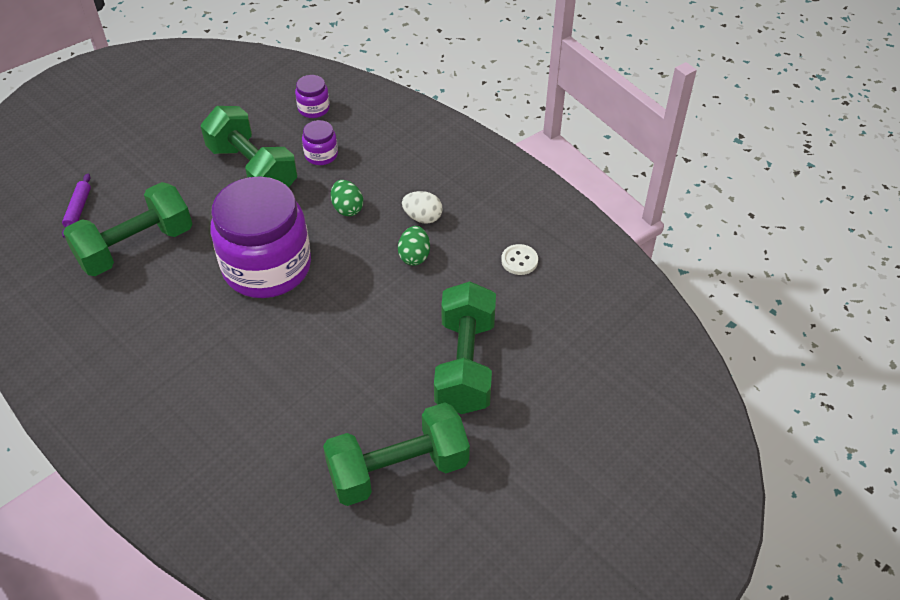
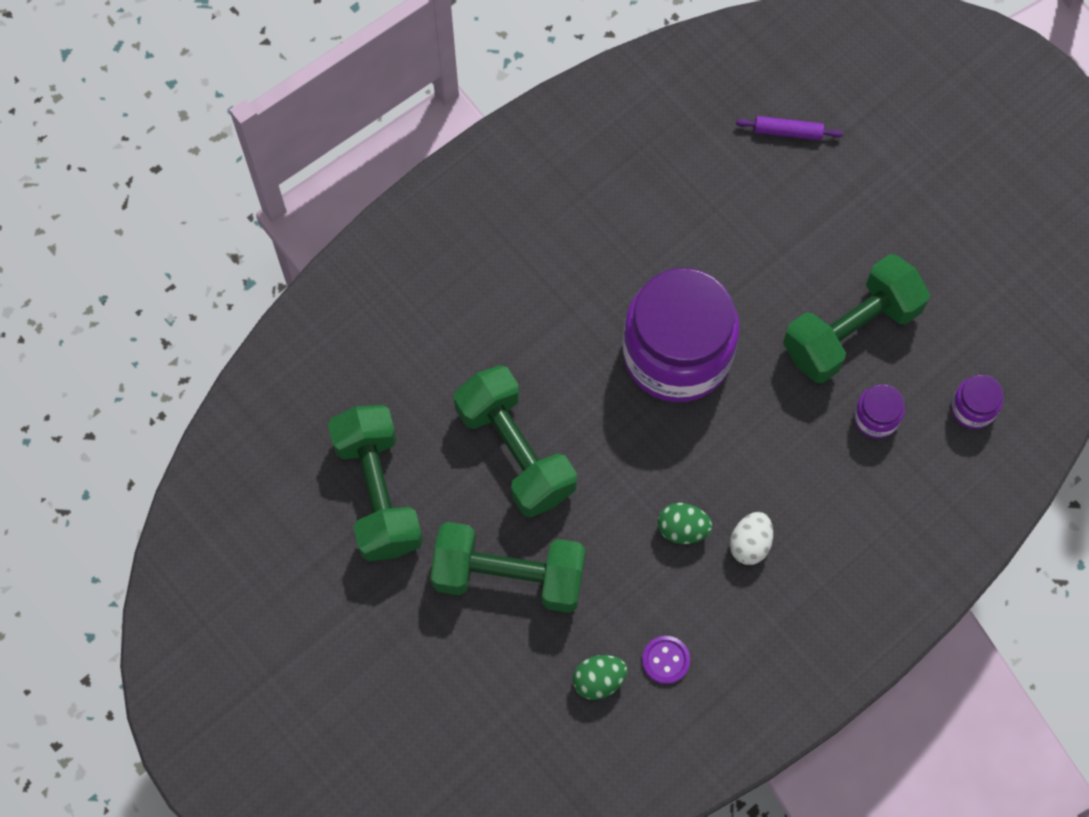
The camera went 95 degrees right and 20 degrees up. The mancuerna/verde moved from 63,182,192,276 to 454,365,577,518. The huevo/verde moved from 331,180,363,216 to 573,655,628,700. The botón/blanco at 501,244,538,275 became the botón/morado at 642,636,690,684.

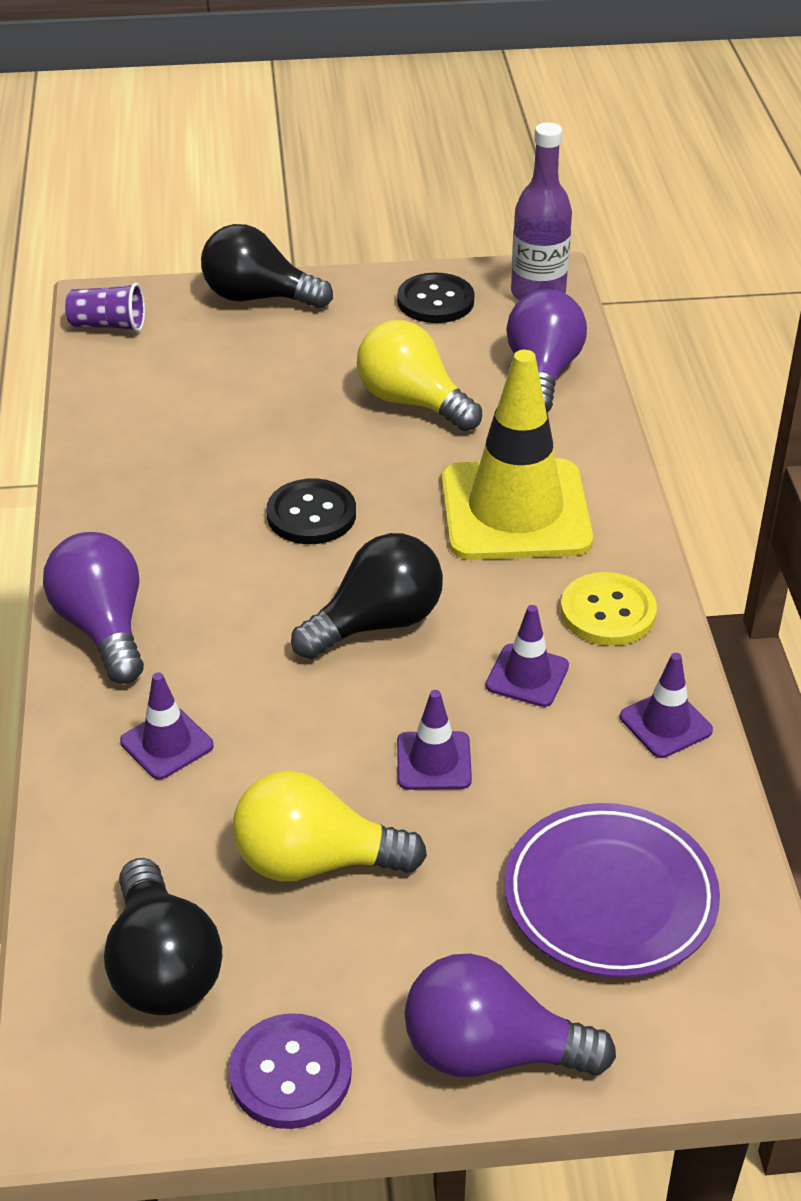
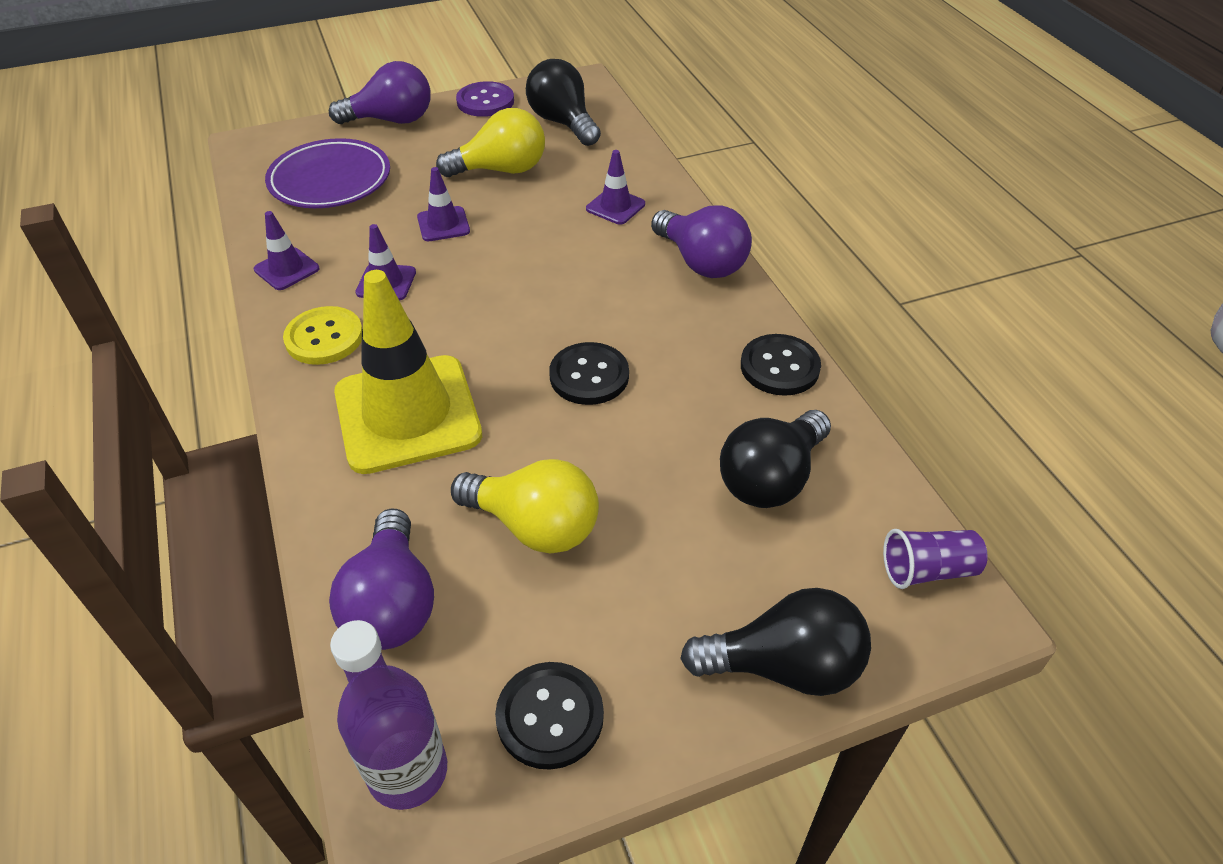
The camera went 165 degrees right and 5 degrees up. The bombilla/negro moved from 291,533,443,659 to 720,410,831,508. The botón/negro at 741,334,821,396 appeared.

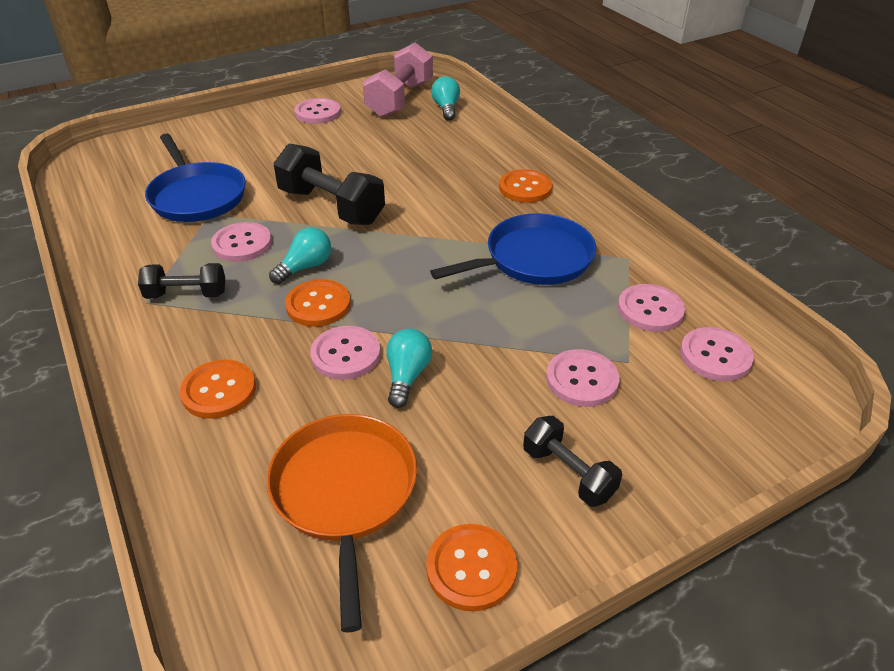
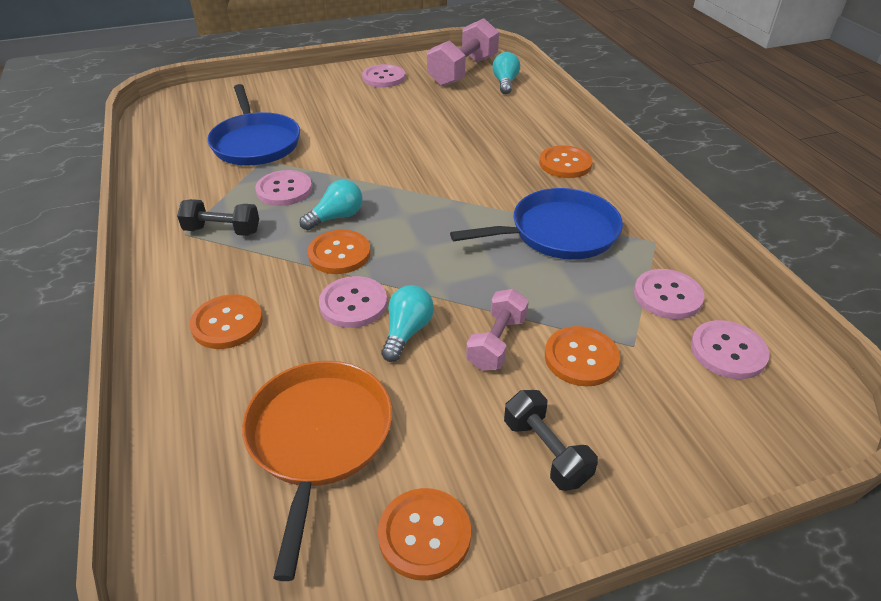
The camera went 10 degrees right and 0 degrees up. The mancuerna/rosa at 466,289,529,371 appeared. The botón/rosa at 546,349,619,407 became the botón/naranja at 545,326,620,386. The mancuerna/negro at 273,143,385,225 disappeared.

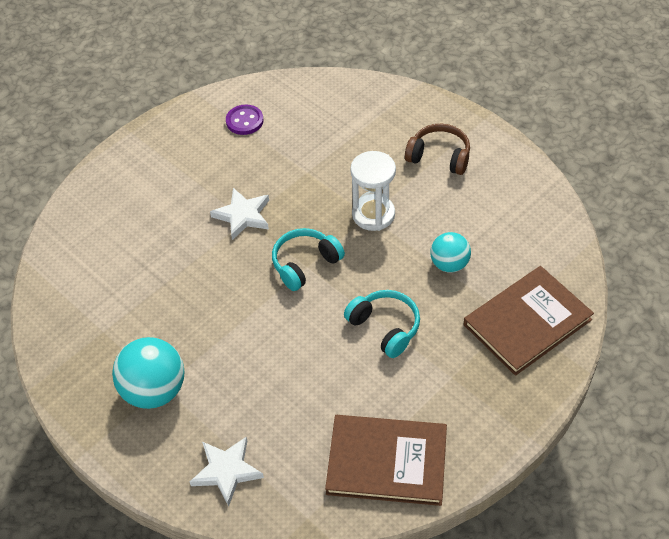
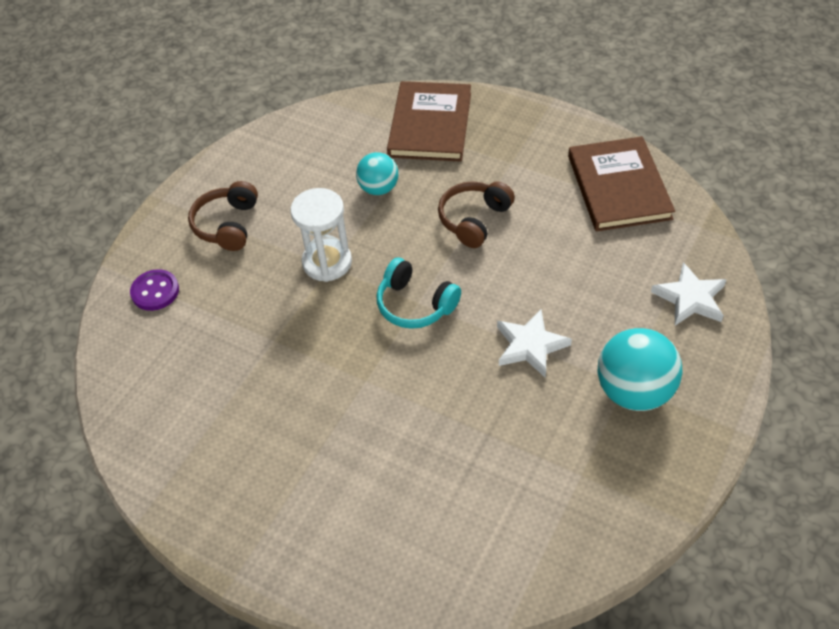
The camera went 105 degrees left and 0 degrees up. The botón/morado moved from 226,105,264,135 to 130,269,179,311. The libro/marrón at 464,266,594,376 turned 60 degrees clockwise. The auriculares/turquesa at 344,290,420,358 became the auriculares/marrón at 438,181,515,248. The estrella/blanco moved from 210,188,269,240 to 497,309,572,378.

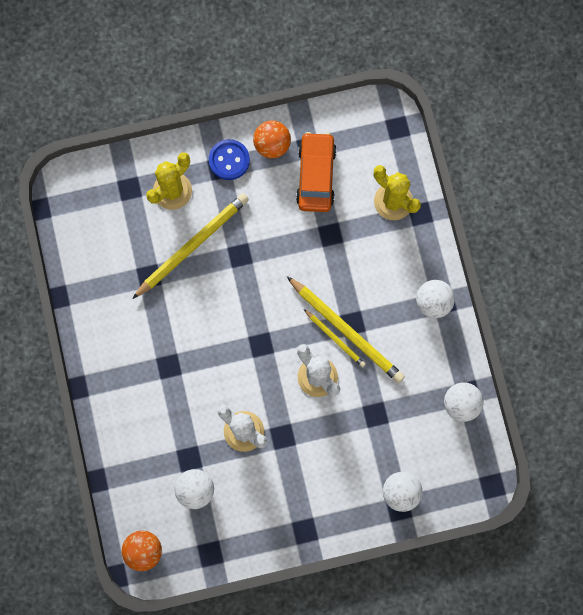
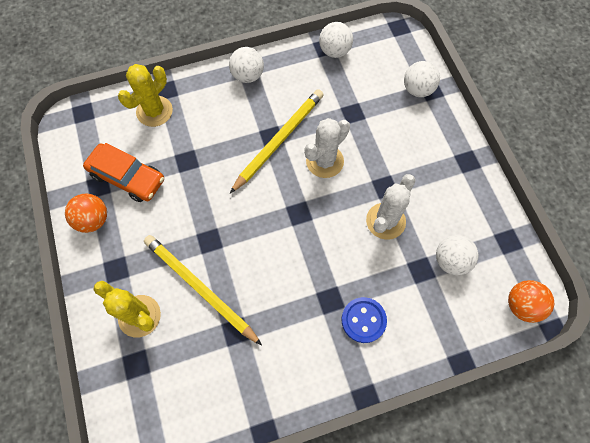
The camera went 95 degrees left and 10 degrees down. The coche/naranja at 296,132,337,212 turned 150 degrees counterclockwise. The botón/azul moved from 209,139,250,180 to 341,297,387,343. The lápiz/amarillo at 304,309,366,368 disappeared.

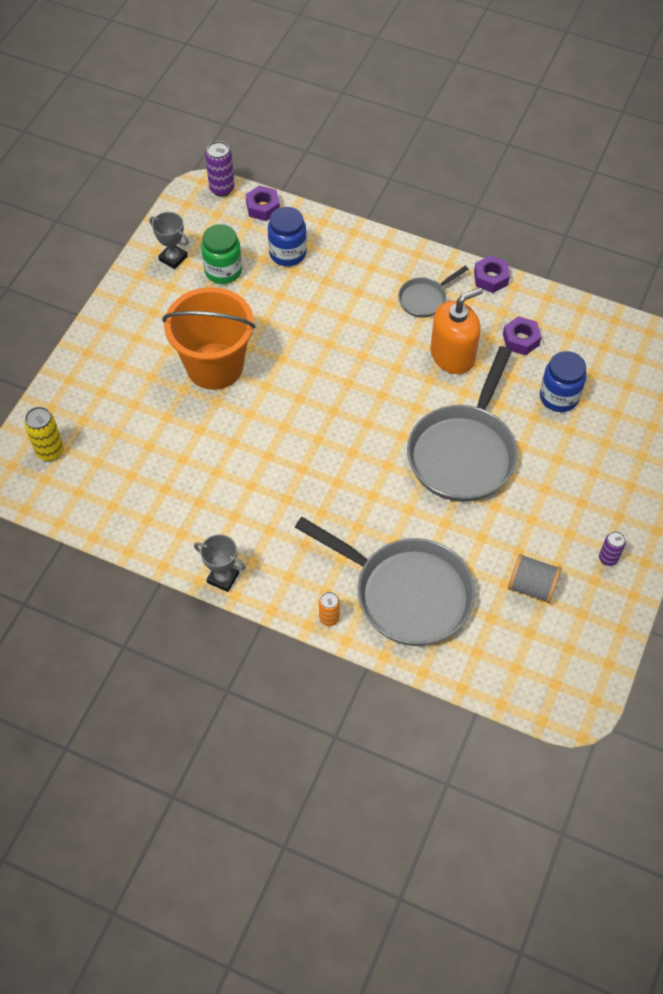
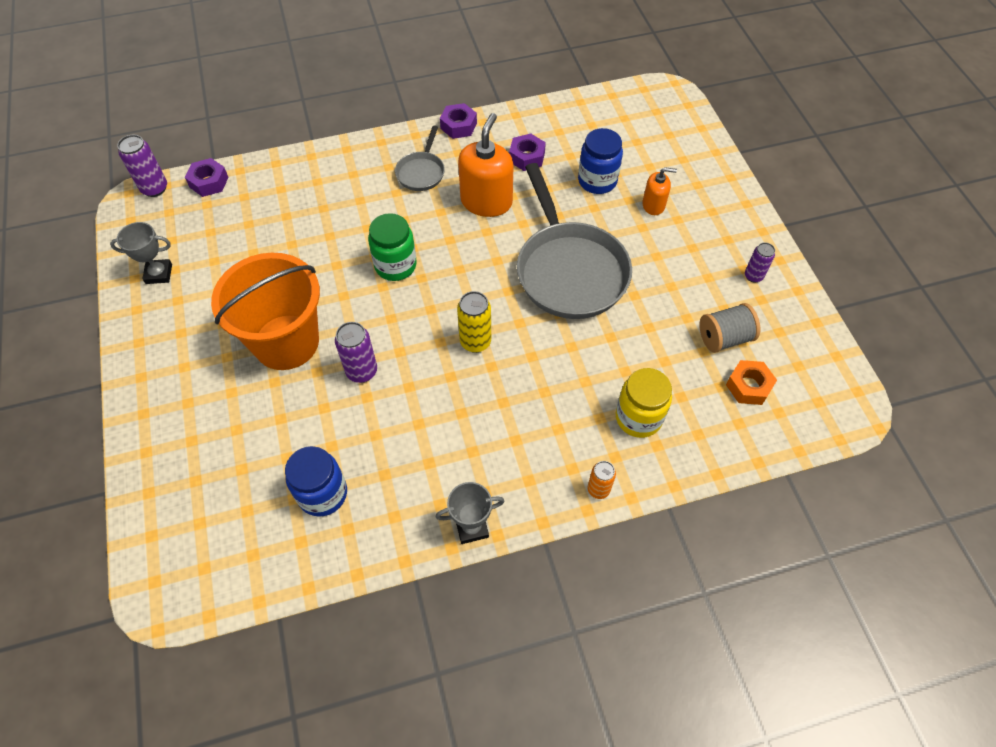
The camera went 40 degrees left and 0 degrees up. The tarro/azul moved from 268,207,307,266 to 285,446,347,517. The lata/morado at 335,322,377,383 appeared. The tarro/verde moved from 201,224,242,284 to 368,213,417,281. The lata/amarillo moved from 24,407,64,461 to 457,291,491,353. The sartén/gris at 295,517,475,646 was replaced by the tarro/amarillo at 616,368,672,438. The dispensador de jabón/naranja at 642,167,677,215 appeared. The tuerca/naranja at 726,360,777,405 appeared.

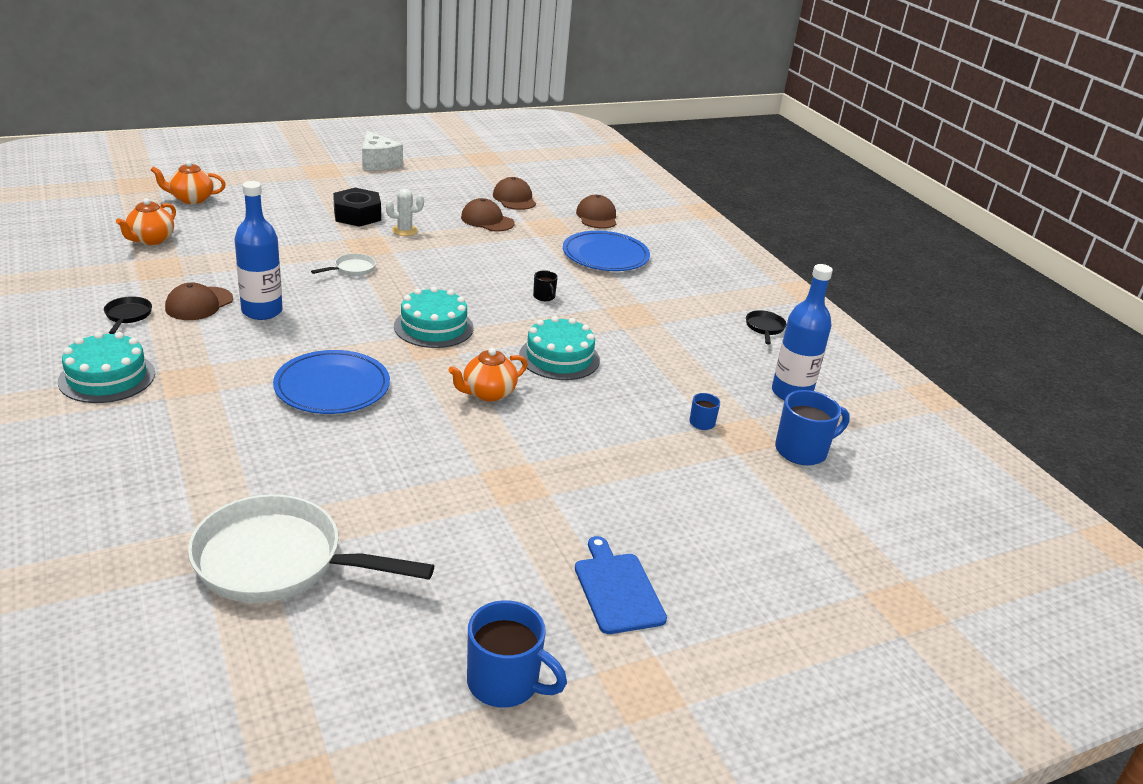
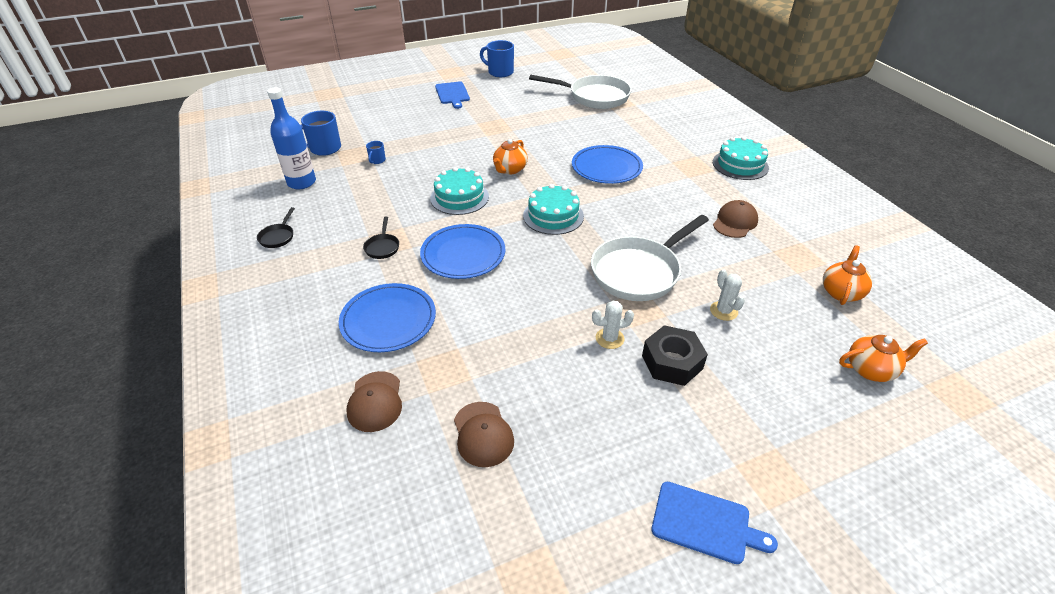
The camera went 175 degrees left and 10 degrees up. The sartén/negro moved from 104,296,152,334 to 363,217,399,259. The taza/negro at 533,270,558,301 was replaced by the plato/azul at 420,224,505,279. The tetera/naranja at 448,348,527,402 turned 150 degrees clockwise. The sartén/blanco at 311,253,376,276 changed to 2.37 times the size. The queso/blanco at 362,131,403,170 was replaced by the tabla de cortar/azul at 651,482,778,564. The cactus/blanco at 710,269,745,321 appeared. The botella/azul at 234,181,283,320 disappeared. The gorra/marrón at 461,198,515,232 disappeared.

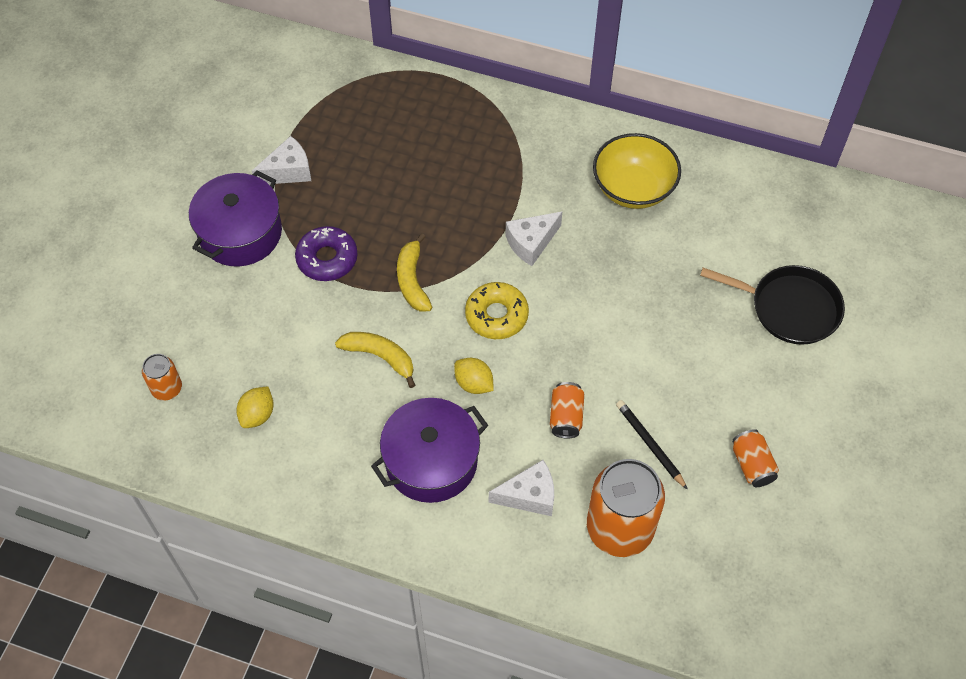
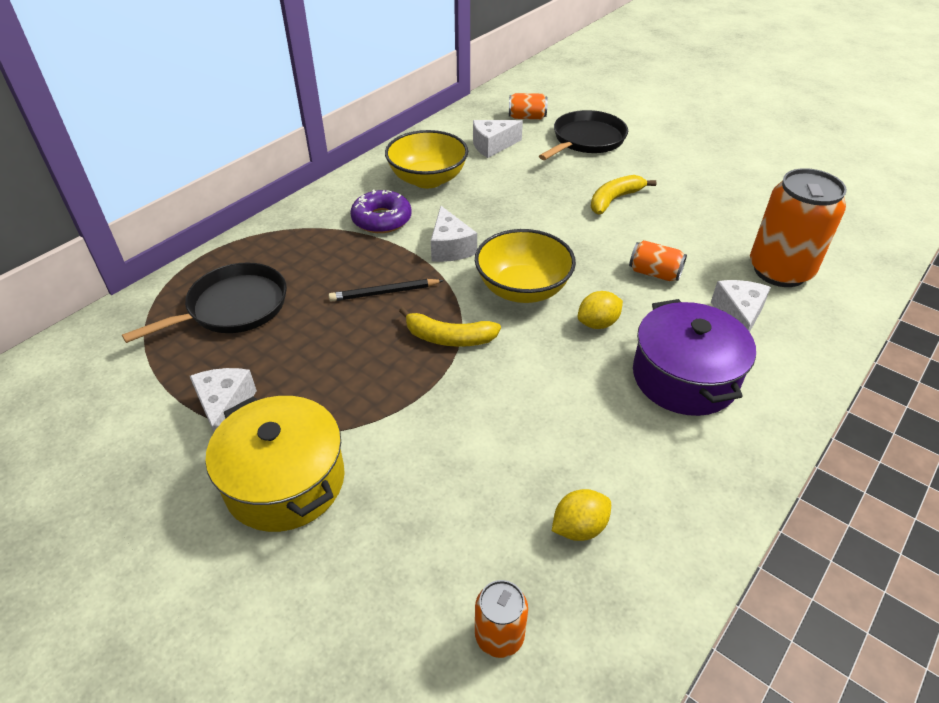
The camera went 70 degrees left and 15 degrees down. The sartén/negro at 122,263,287,343 appeared. The olla/morado at 189,170,282,267 became the olla/amarillo at 206,396,345,532. The lápiz/negro moved from 616,400,688,490 to 329,279,444,302. The rosquilla/morado moved from 295,226,358,281 to 350,189,412,233. The queso/blanco at 473,120,523,158 appeared. The rosquilla/amarillo at 465,282,529,339 was replaced by the cuenco/amarillo at 475,229,576,303. The lata/naranja moved from 732,429,779,487 to 509,93,548,119. The limón/amarillo at 236,386,274,428 turned 75 degrees counterclockwise. The plátano/amarillo moved from 335,332,416,388 to 591,175,656,214.

